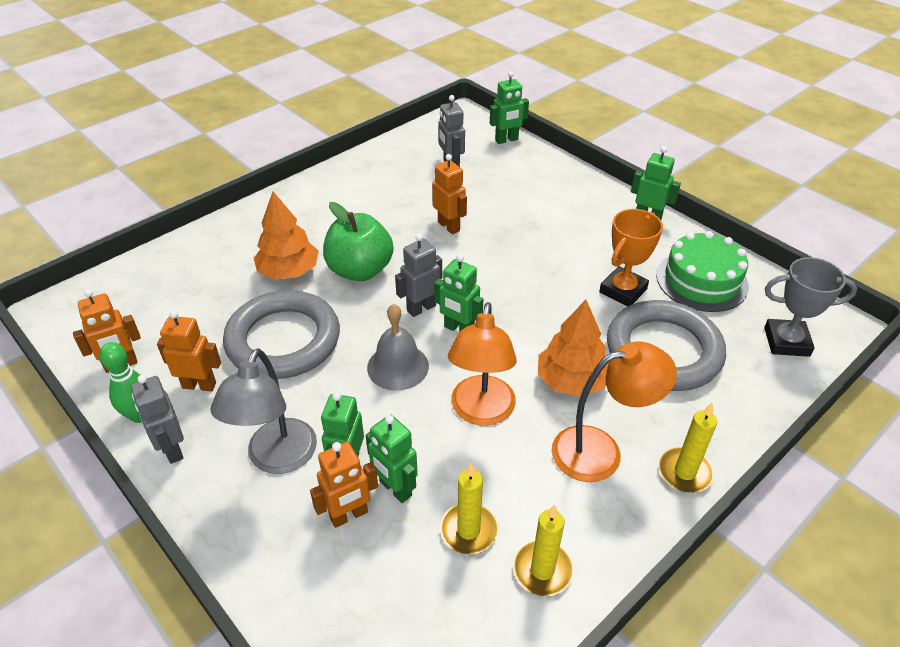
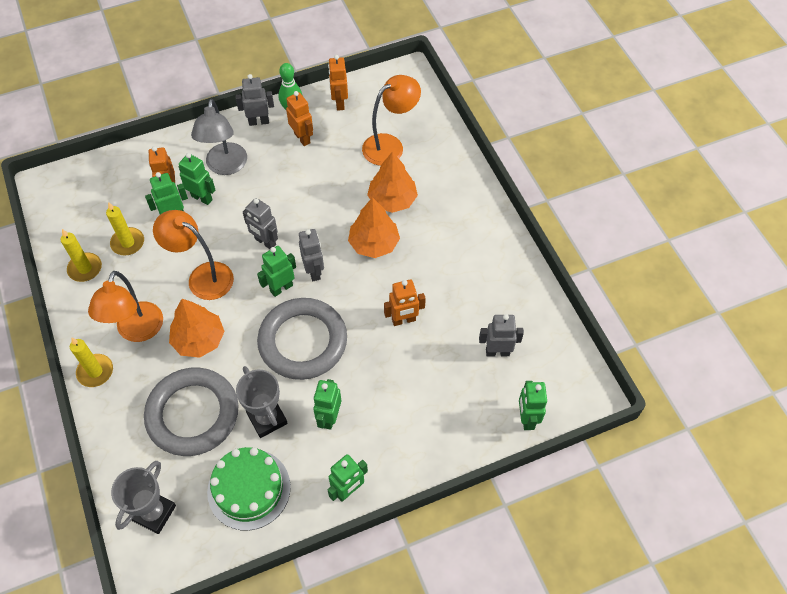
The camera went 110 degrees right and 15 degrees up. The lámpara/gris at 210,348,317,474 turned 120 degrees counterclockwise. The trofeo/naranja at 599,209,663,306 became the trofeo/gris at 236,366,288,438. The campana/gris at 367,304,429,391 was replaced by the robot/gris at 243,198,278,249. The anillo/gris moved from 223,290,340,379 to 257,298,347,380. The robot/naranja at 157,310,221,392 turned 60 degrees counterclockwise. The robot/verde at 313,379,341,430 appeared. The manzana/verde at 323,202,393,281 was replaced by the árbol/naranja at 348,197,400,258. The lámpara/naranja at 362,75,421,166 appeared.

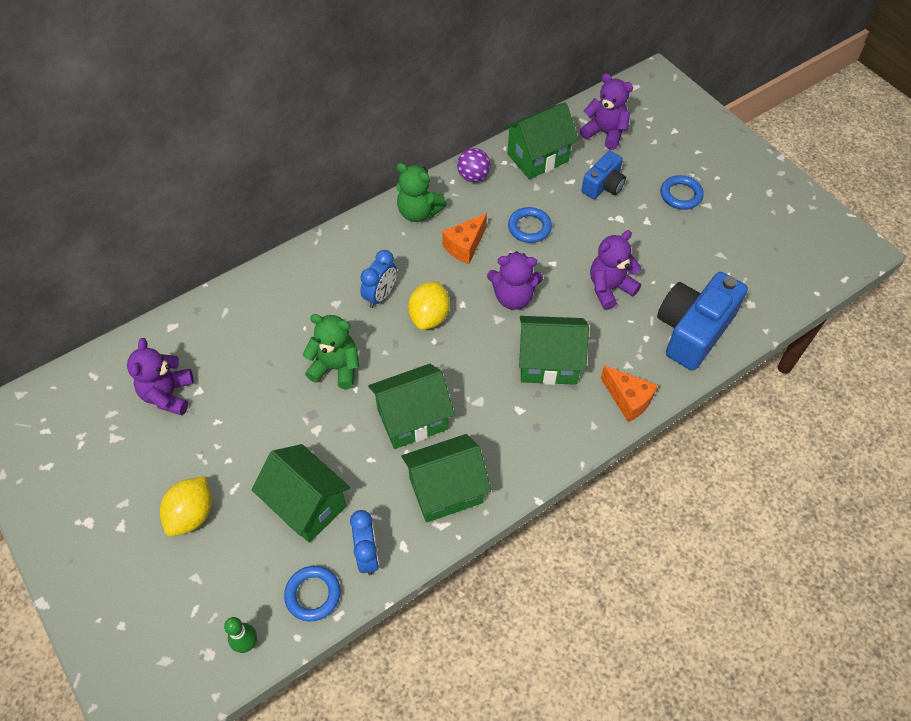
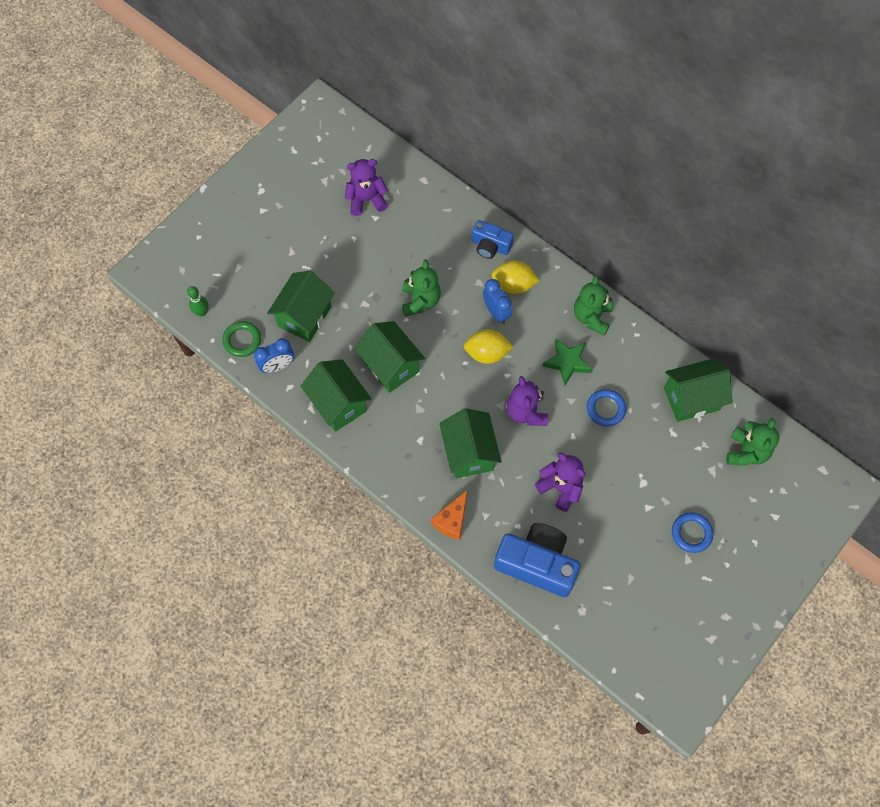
The camera went 75 degrees right and 10 degrees up. The anillo/azul at 284,566,341,621 became the anillo/verde at 222,321,261,357. The cámara/azul moved from 581,151,626,199 to 472,220,514,259. The despertador/azul at 360,250,397,308 turned 135 degrees counterclockwise. The limón/amarillo moved from 160,476,212,536 to 491,260,540,294. The queso/naranja at 442,213,487,264 was replaced by the estrella/verde at 542,338,592,385. The casa/verde at 503,102,579,179 turned 60 degrees counterclockwise. The osito/morado at 580,73,633,150 became the osito/verde at 726,418,779,466. The pelota/morado at 457,148,490,182 disappeared.

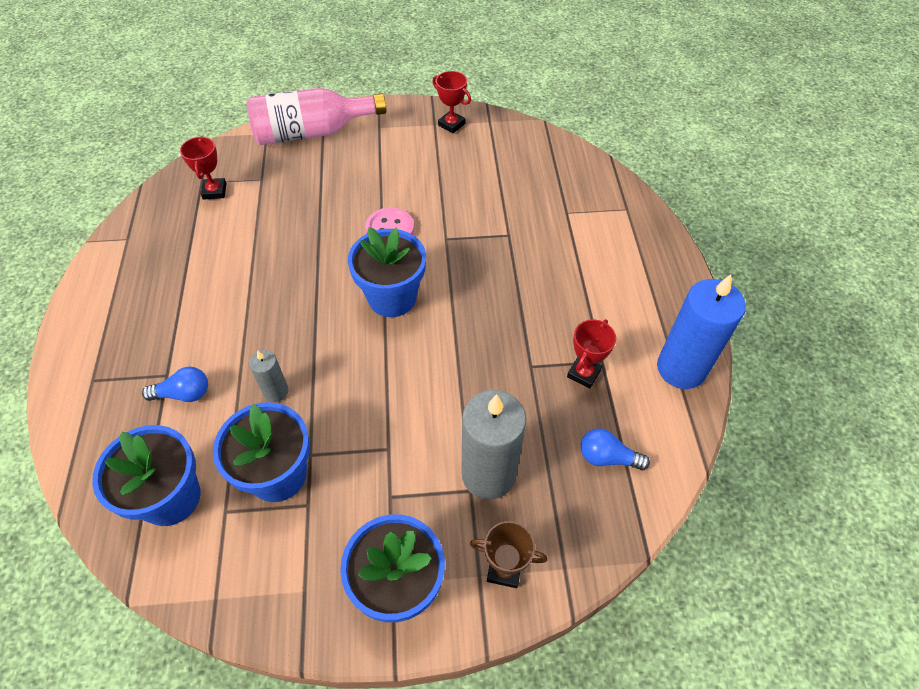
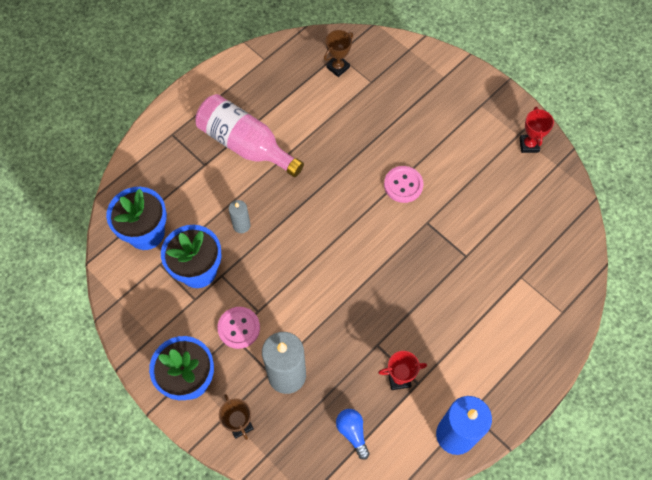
The camera went 50 degrees right and 10 degrees up. The botella/rosa moved from 247,88,386,145 to 195,94,304,177. The botón/rosa at 217,307,260,349 appeared. The trofeo/rojo at 180,136,226,200 became the trofeo/marrón at 324,30,353,77. The bombilla/azul at 142,367,208,402 disappeared. The maceta/azul at 348,227,426,317 disappeared.

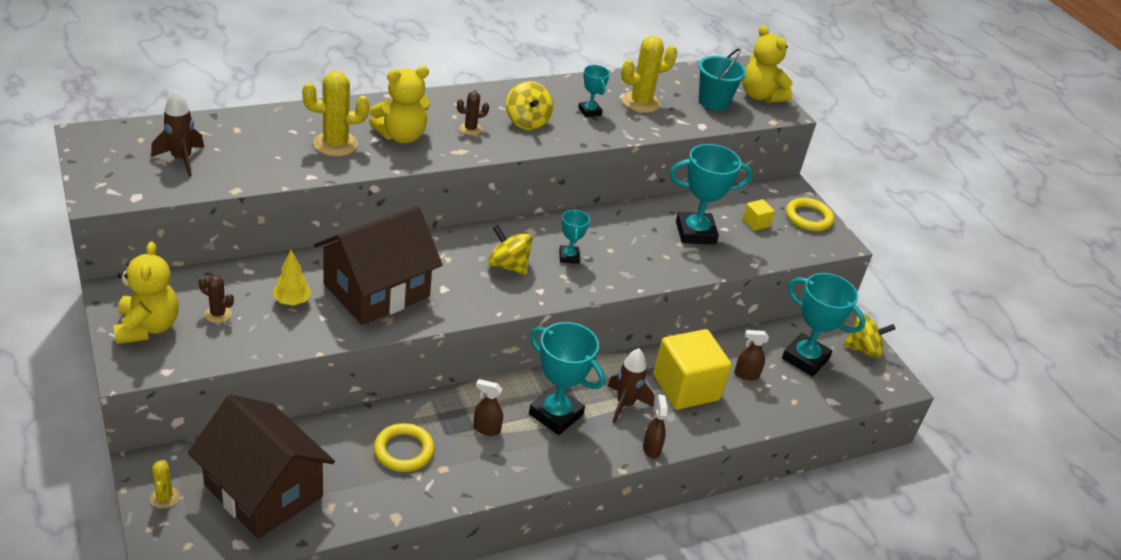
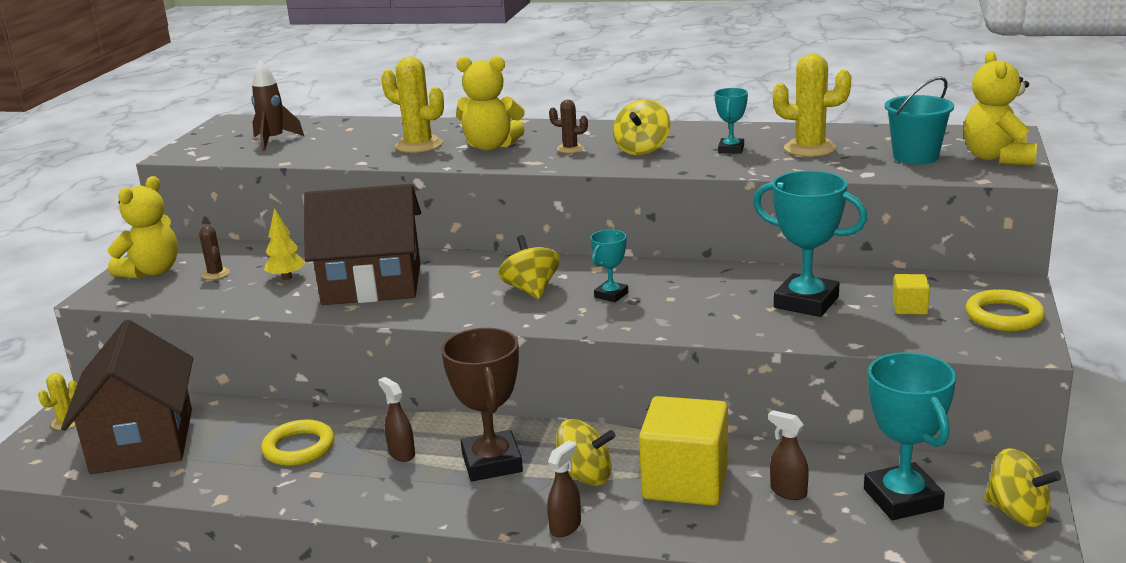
The camera went 45 degrees right and 15 degrees down. The trofeo/turquesa at 529,322,605,435 became the trofeo/marrón at 441,328,523,481. The cohete/marrón at 608,348,655,424 was replaced by the peonza/amarillo at 556,419,616,486.

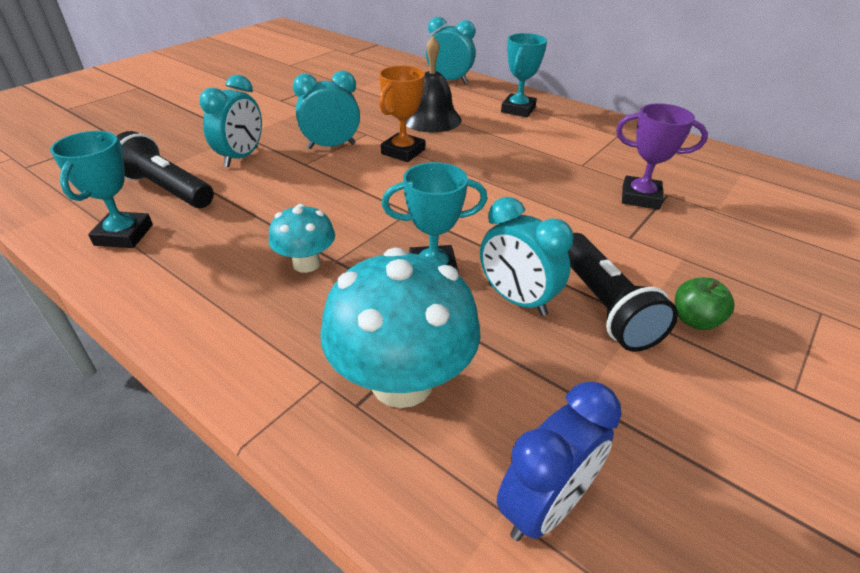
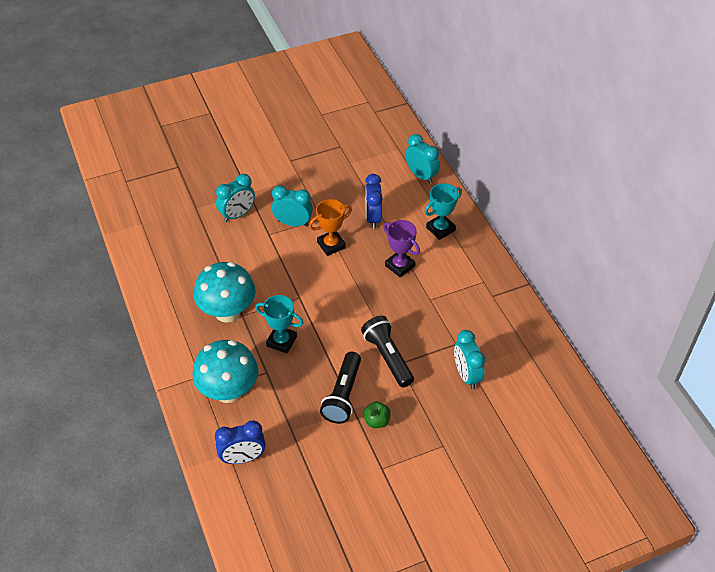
The camera went 30 degrees right and 10 degrees up. The seta/turquesa at 269,204,335,273 changed to 1.83 times the size. The lámpara de mano/negro moved from 116,131,214,208 to 361,316,414,387. The campana/negro at 406,36,462,133 was replaced by the despertador/azul at 365,174,383,229. The trofeo/morado moved from 616,103,708,210 to 383,220,420,277. The despertador/turquesa moved from 480,197,574,316 to 454,330,485,389. The trofeo/turquesa at 50,131,153,248 disappeared.

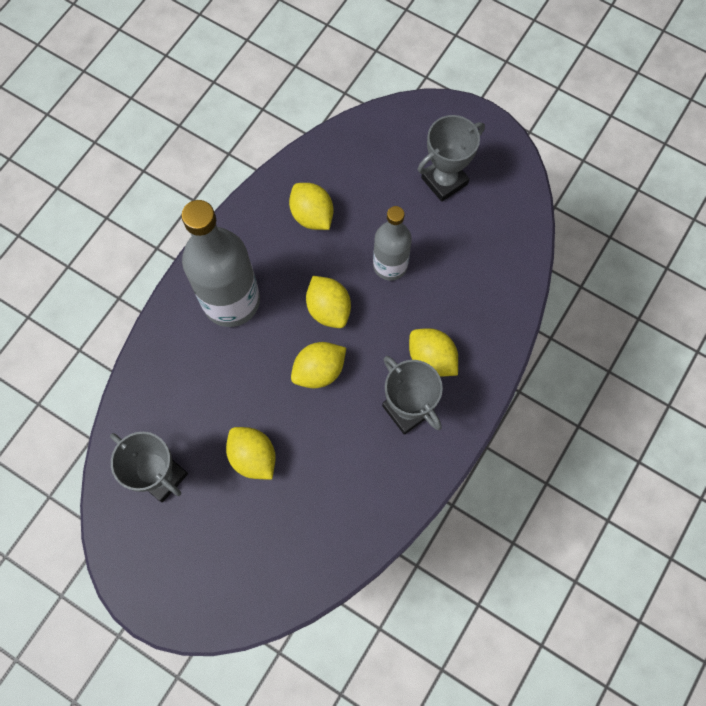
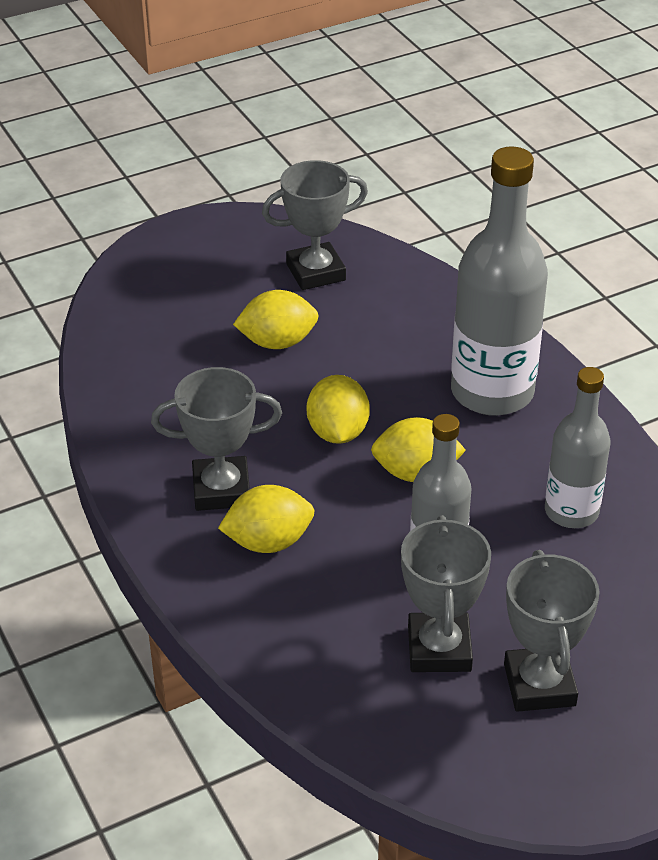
The camera went 120 degrees right and 30 degrees down. The trofeo/gris at 401,515,491,672 appeared. The limón/amarillo at 289,183,333,230 was replaced by the botella/gris at 545,367,610,528.

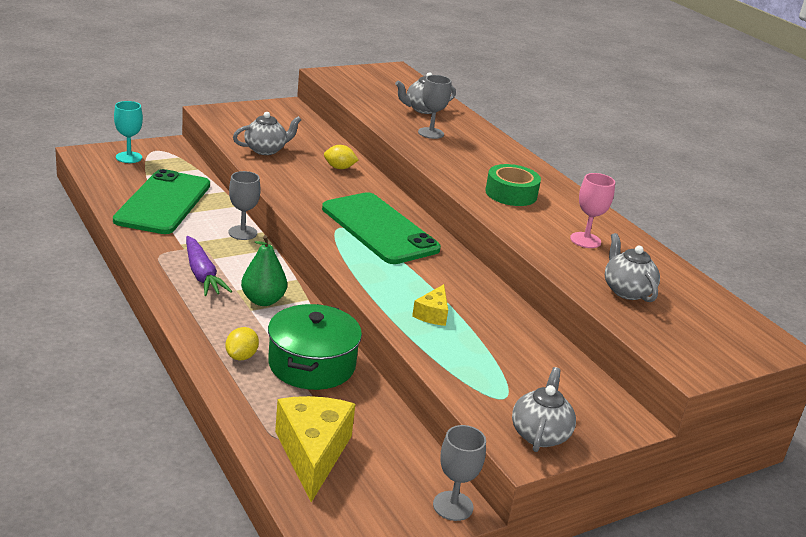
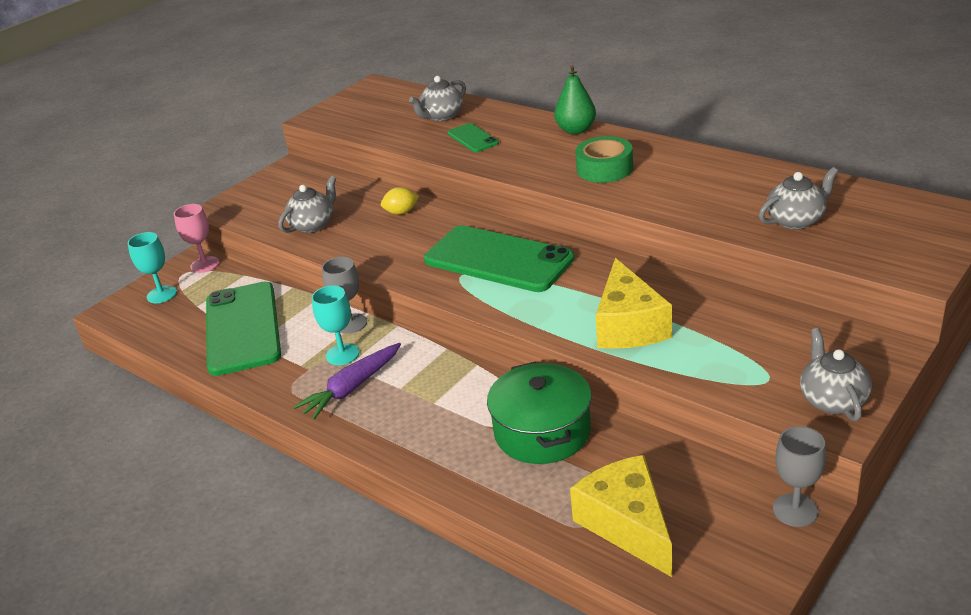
The camera went 15 degrees left and 5 degrees up. The copa/rosa moved from 570,173,615,248 to 174,204,220,273. The zanahoria/morado at 186,236,232,296 turned 90 degrees clockwise. The copa/turquesa at 312,285,359,365 appeared. The copa/gris at 418,75,451,139 was replaced by the móvil/verde at 448,123,499,152. The pera/verde moved from 241,235,287,306 to 554,65,596,134. The queso/amarillo at 412,284,448,326 changed to 1.94 times the size. The tetera/gris at 605,233,660,302 turned 105 degrees clockwise. The limón/amarillo at 225,327,259,360 disappeared.

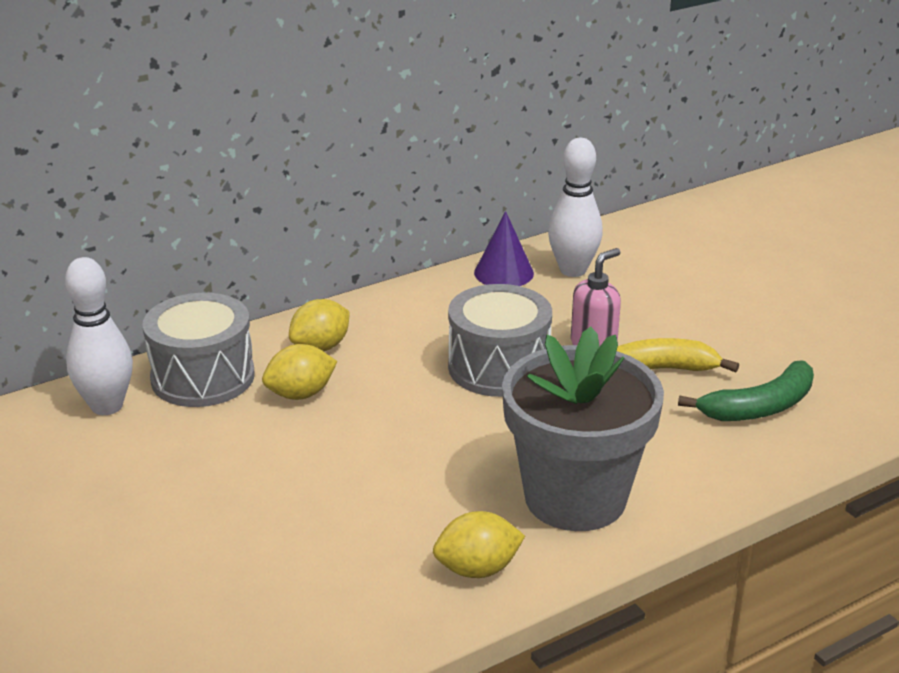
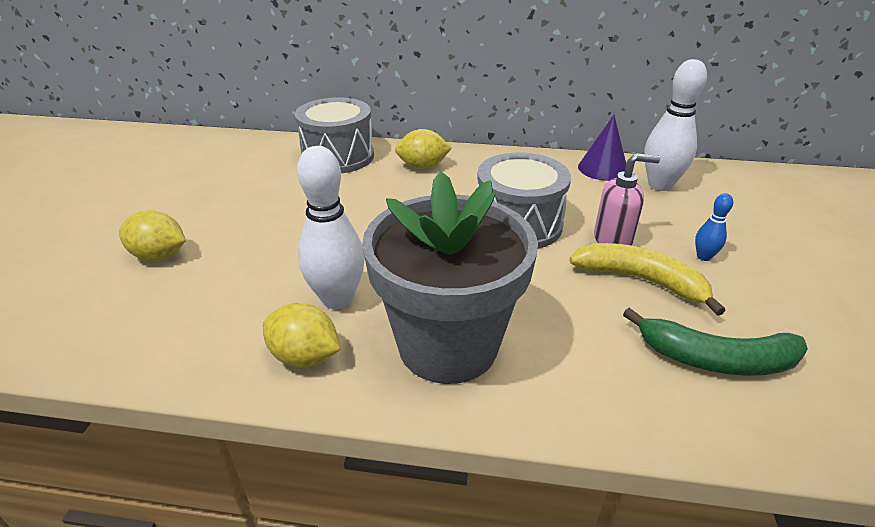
The camera went 40 degrees right and 5 degrees up. The limón/amarillo moved from 262,344,337,400 to 119,210,186,261. The bolo/blanco moved from 65,257,133,415 to 297,146,365,309. The bolo/azul at 695,193,733,261 appeared.

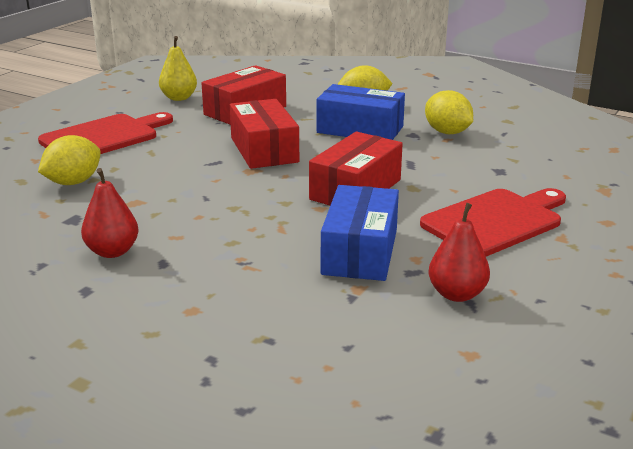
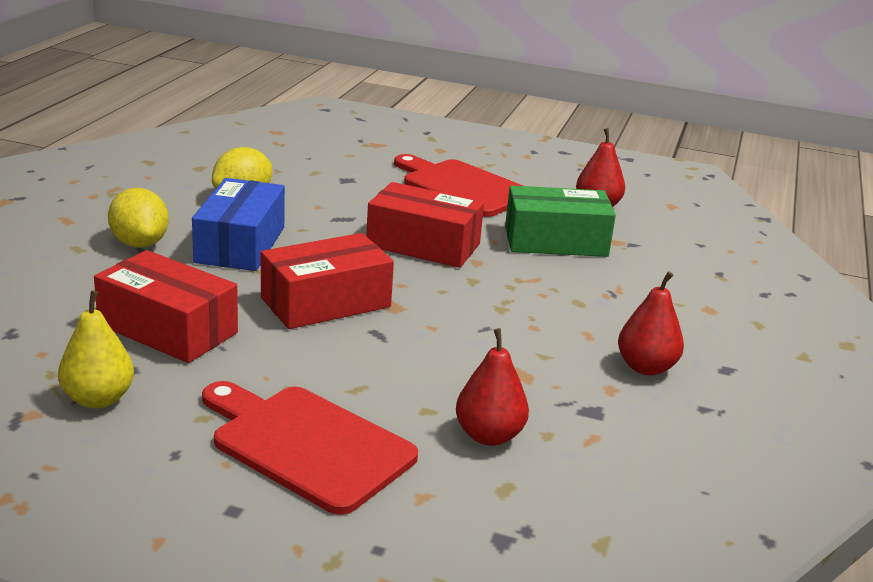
The camera went 105 degrees left and 0 degrees up. The limón/amarillo at 38,135,101,185 was replaced by the pera/rojo at 456,328,529,446. The caja/azul at 321,185,399,281 became the caja/verde at 505,185,616,257.

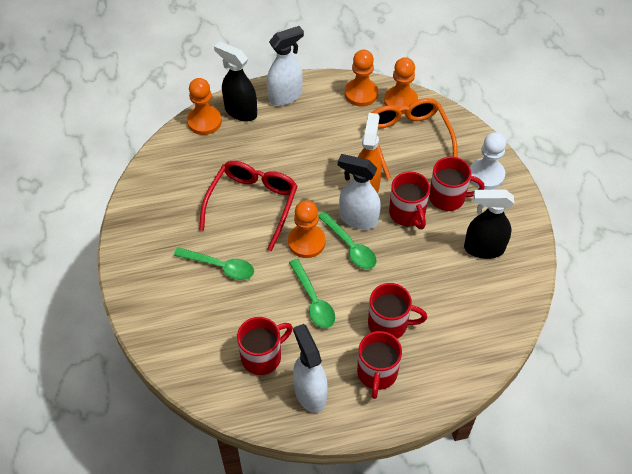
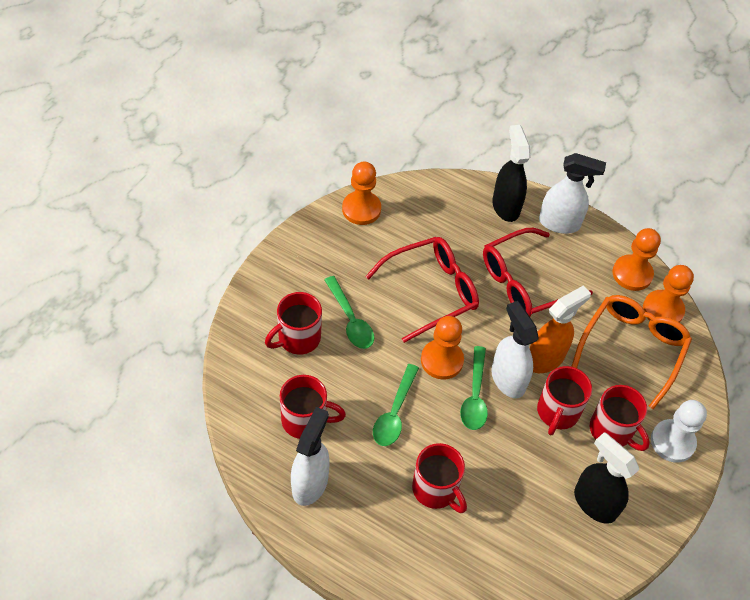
The camera went 40 degrees right and 0 degrees up. The taza/rojo moved from 357,331,402,399 to 265,292,322,355. The peón/naranja moved from 187,78,222,135 to 342,161,381,225. The gafas/rojo at 483,228,593,317 appeared.

